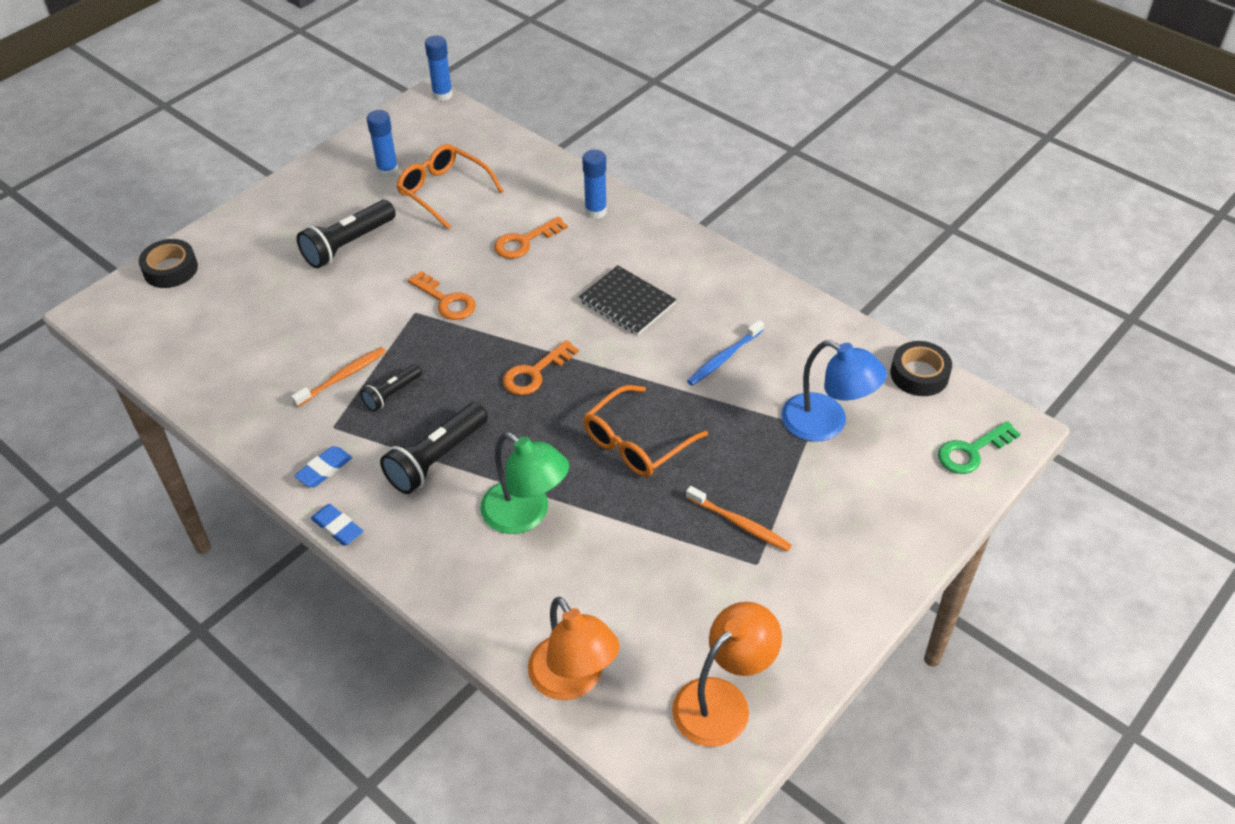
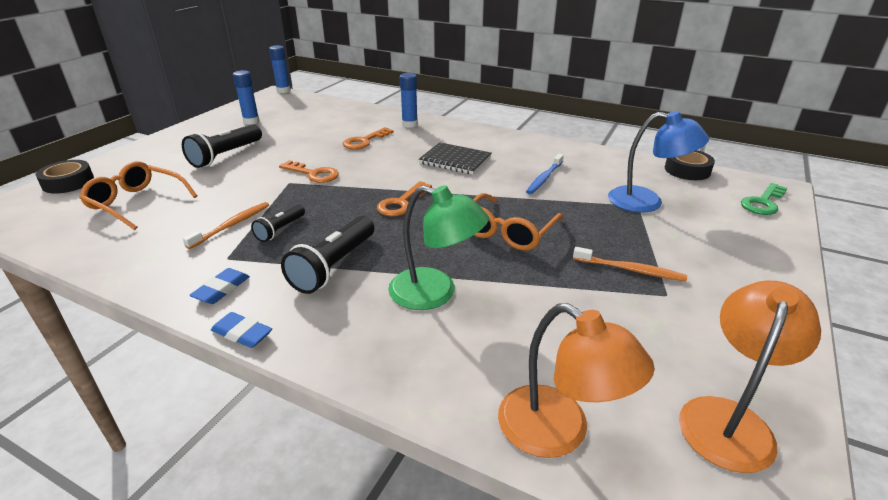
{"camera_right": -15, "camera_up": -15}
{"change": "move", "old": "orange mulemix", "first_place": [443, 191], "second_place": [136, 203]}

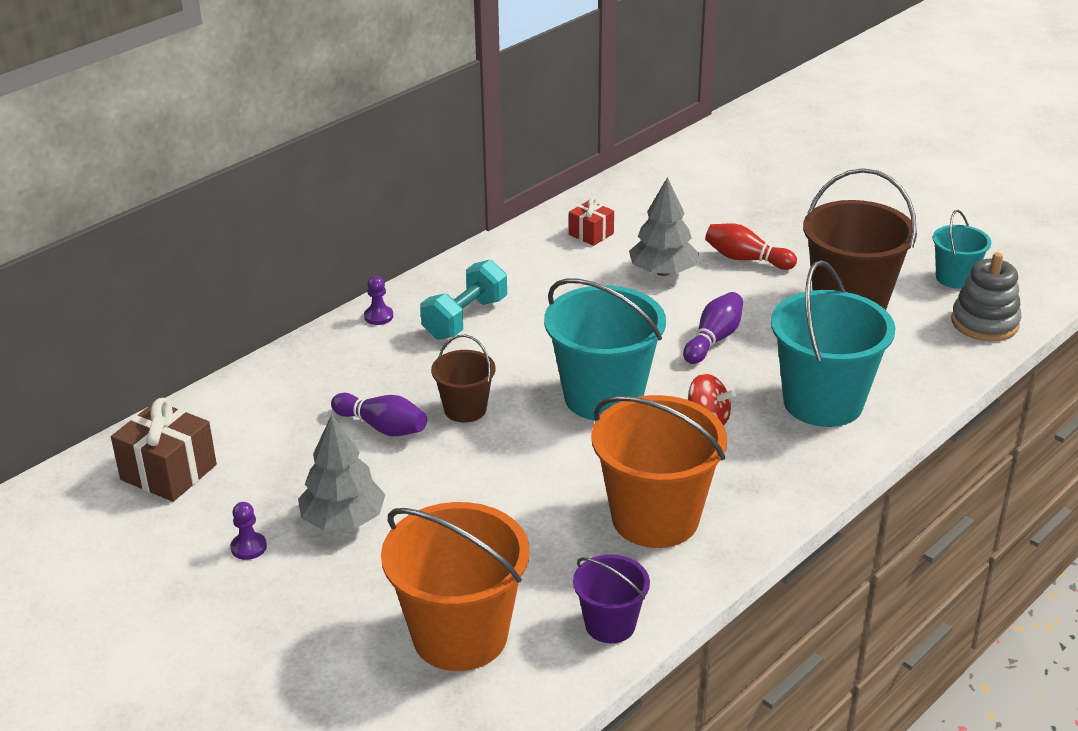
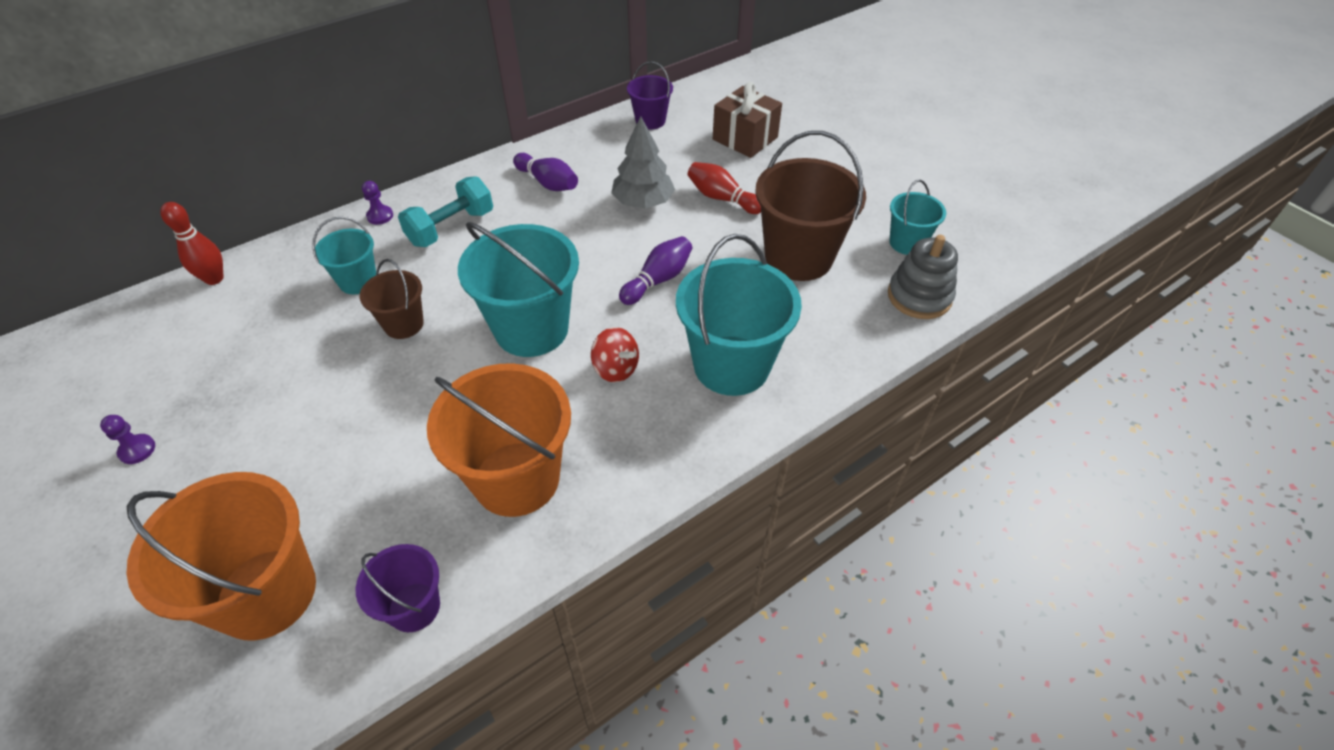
{"camera_right": 10, "camera_up": 15}
{"change": "insert", "new": "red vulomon", "second_place": [214, 279]}
{"change": "insert", "new": "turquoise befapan", "second_place": [358, 281]}
{"change": "move", "old": "purple vulomon", "first_place": [382, 427], "second_place": [548, 183]}
{"change": "insert", "new": "purple befapan", "second_place": [650, 120]}
{"change": "move", "old": "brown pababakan", "first_place": [168, 472], "second_place": [745, 138]}
{"change": "delete", "old": "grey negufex", "first_place": [343, 520]}
{"change": "delete", "old": "red pababakan", "first_place": [591, 234]}

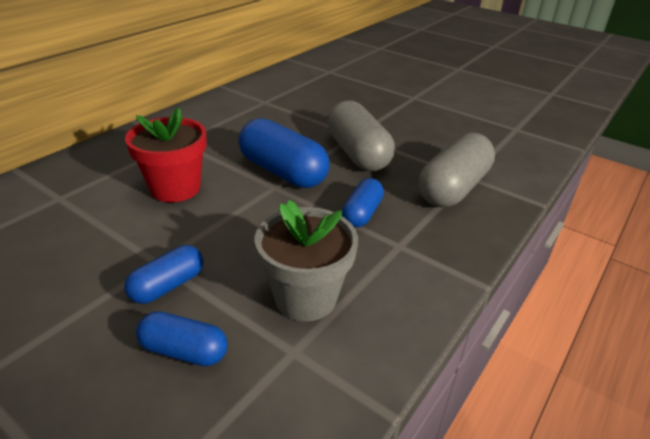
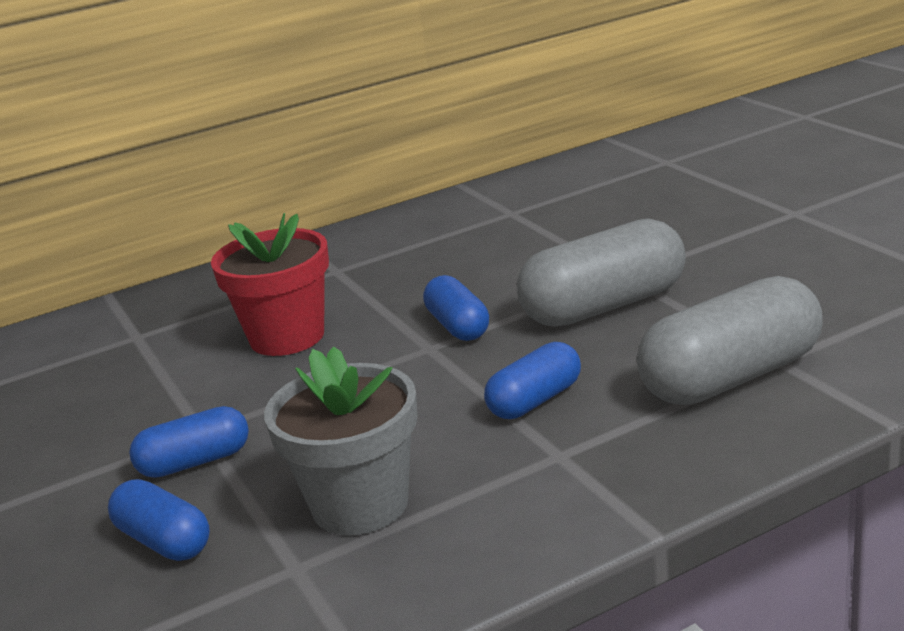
{"camera_right": 30, "camera_up": -10}
{"change": "resize", "old": "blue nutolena", "first_place": [283, 172], "second_place": [458, 326], "factor": 0.56}
{"change": "rotate", "old": "grey nutolena", "first_place": [357, 153], "second_place": [604, 306], "degrees": 60}

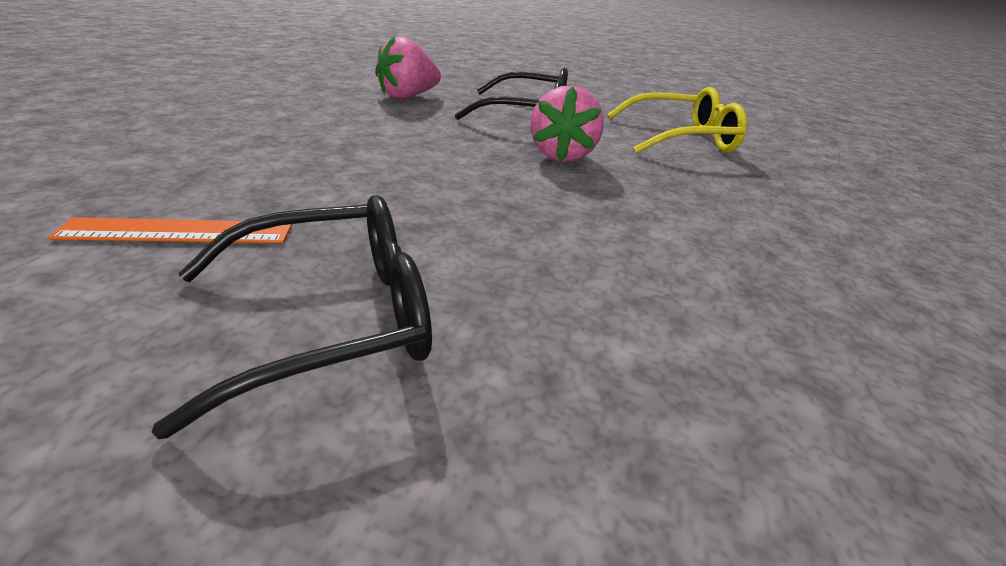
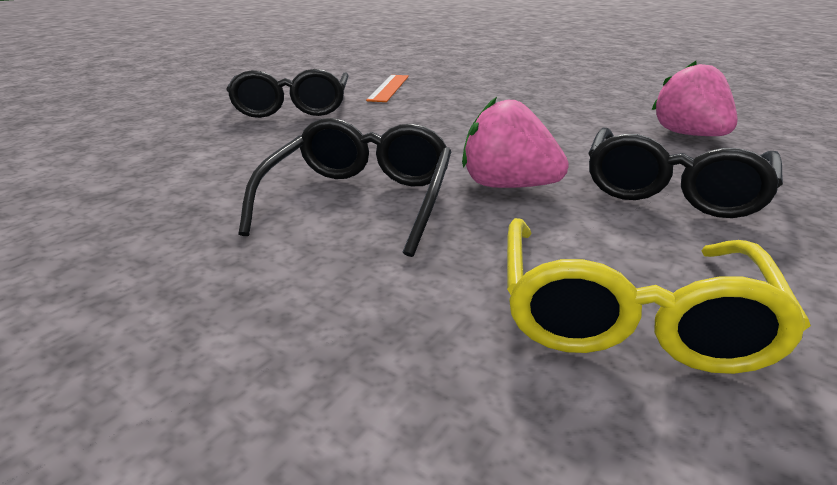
{"camera_right": 110, "camera_up": -5}
{"change": "insert", "new": "black mulemix", "second_place": [360, 199]}

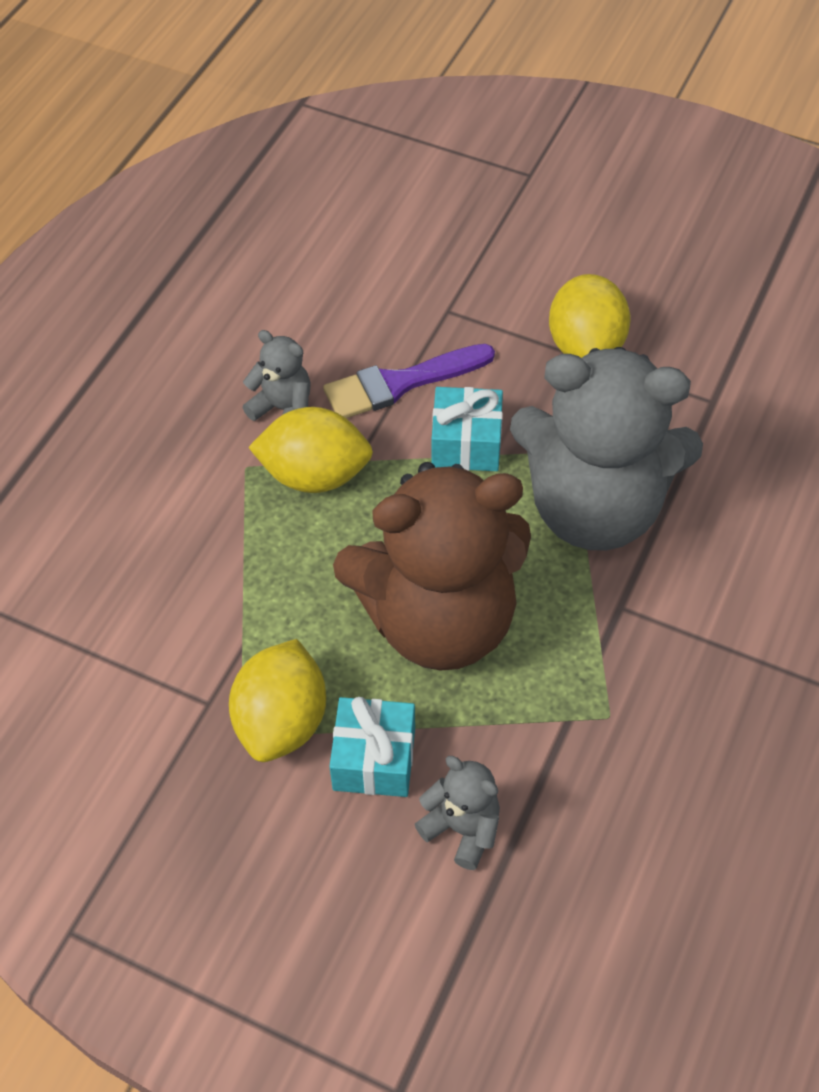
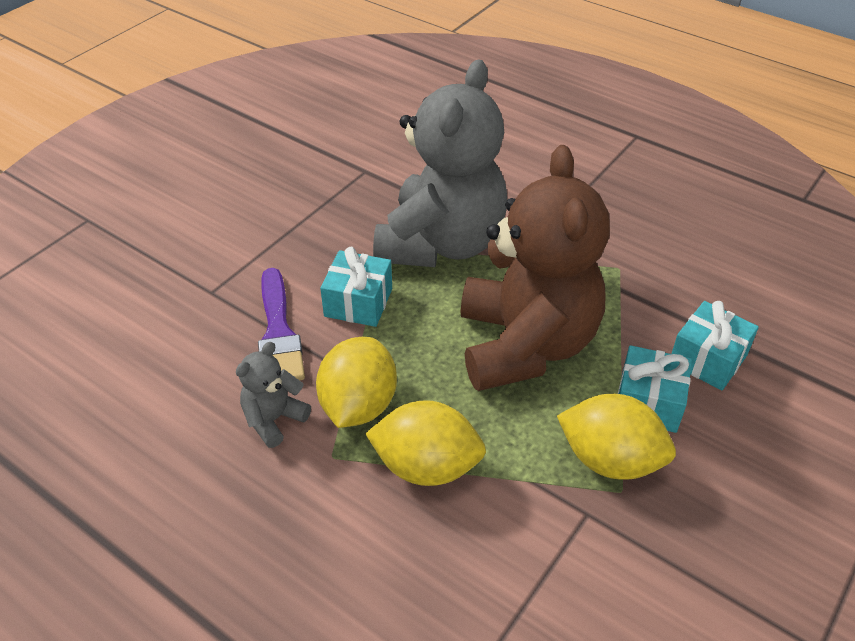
{"camera_right": -80, "camera_up": -10}
{"change": "move", "old": "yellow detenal", "first_place": [585, 346], "second_place": [426, 466]}
{"change": "replace", "old": "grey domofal", "new": "turquoise pababakan", "first_place": [462, 828], "second_place": [707, 359]}

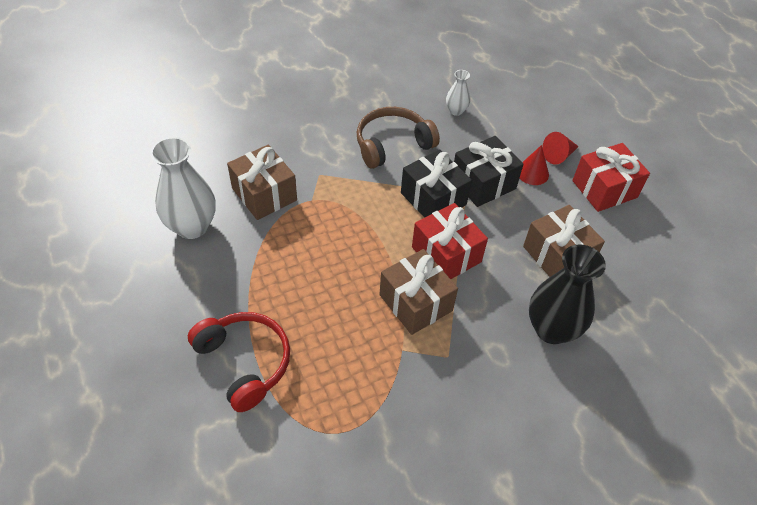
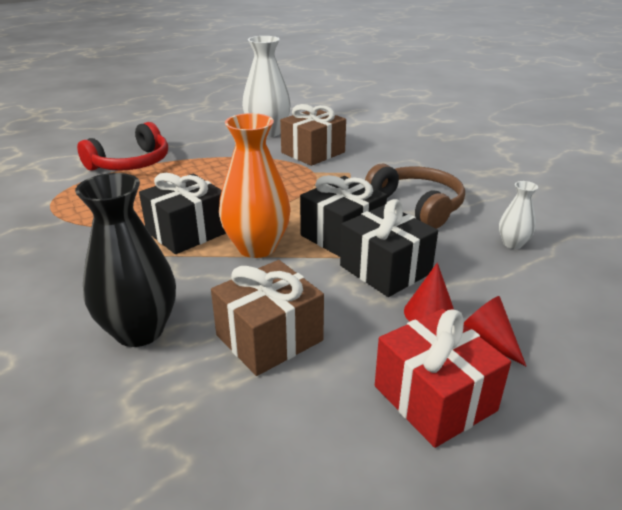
{"camera_right": 85, "camera_up": -20}
{"change": "recolor", "old": "brown pababakan", "new": "black pababakan", "first_place": [416, 302], "second_place": [187, 232]}
{"change": "replace", "old": "red pababakan", "new": "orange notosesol", "first_place": [446, 254], "second_place": [257, 247]}

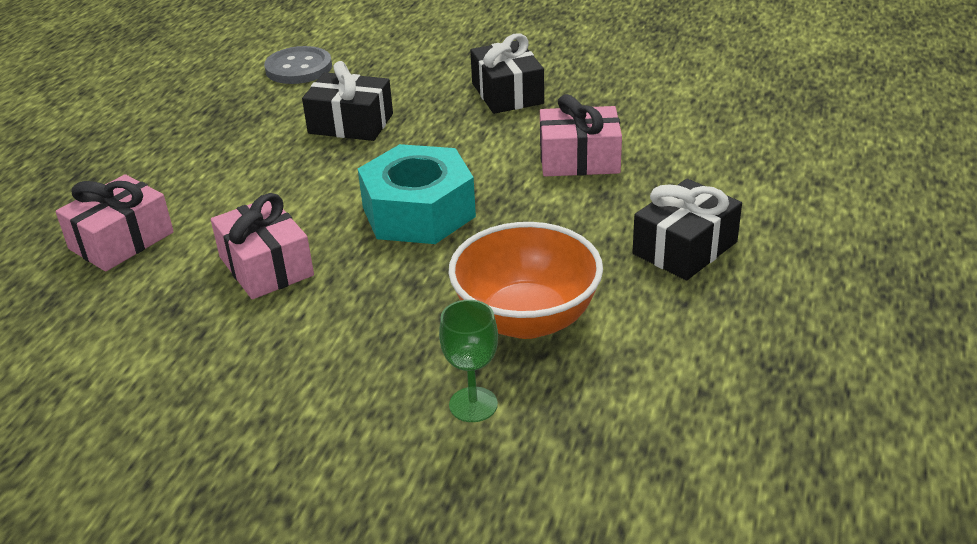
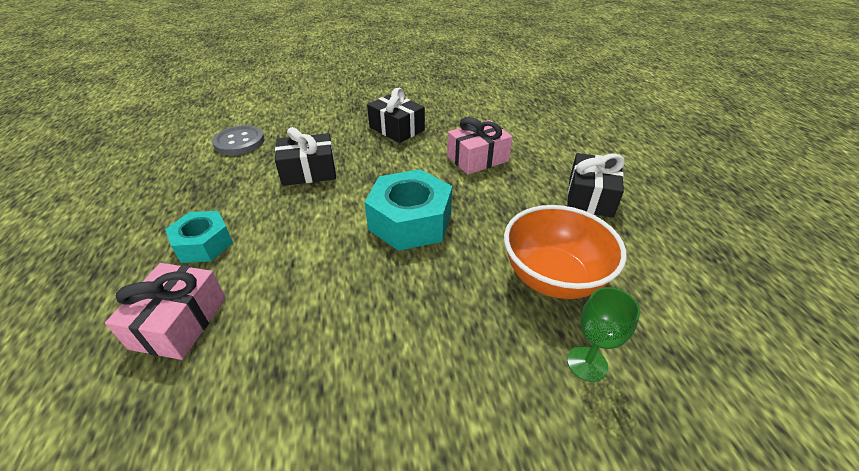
{"camera_right": -30, "camera_up": 5}
{"change": "insert", "new": "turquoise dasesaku", "second_place": [204, 244]}
{"change": "delete", "old": "pink pababakan", "first_place": [266, 266]}

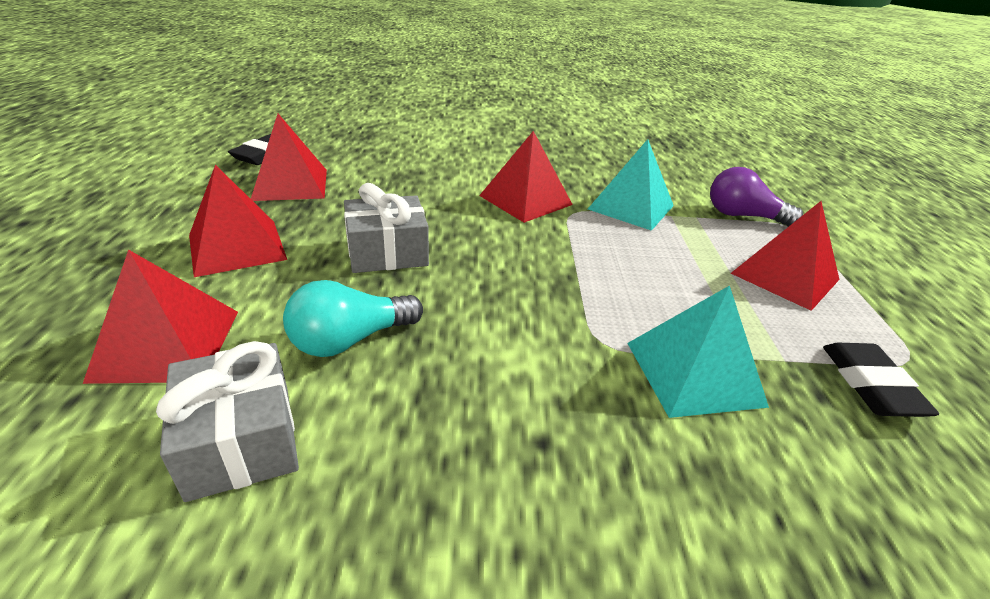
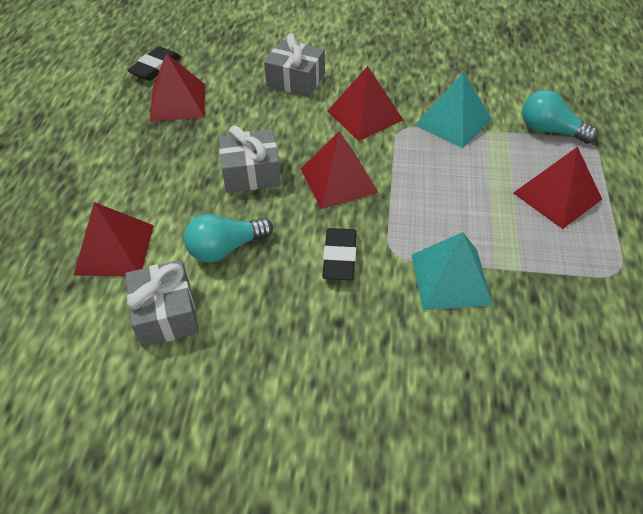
{"camera_right": 10, "camera_up": 15}
{"change": "insert", "new": "grey pababakan", "second_place": [296, 80]}
{"change": "move", "old": "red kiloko", "first_place": [237, 247], "second_place": [338, 180]}
{"change": "move", "old": "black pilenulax", "first_place": [870, 385], "second_place": [340, 257]}
{"change": "recolor", "old": "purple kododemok", "new": "turquoise kododemok", "first_place": [743, 216], "second_place": [550, 130]}

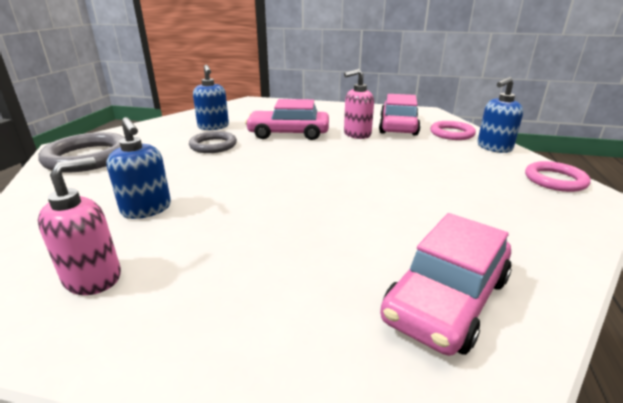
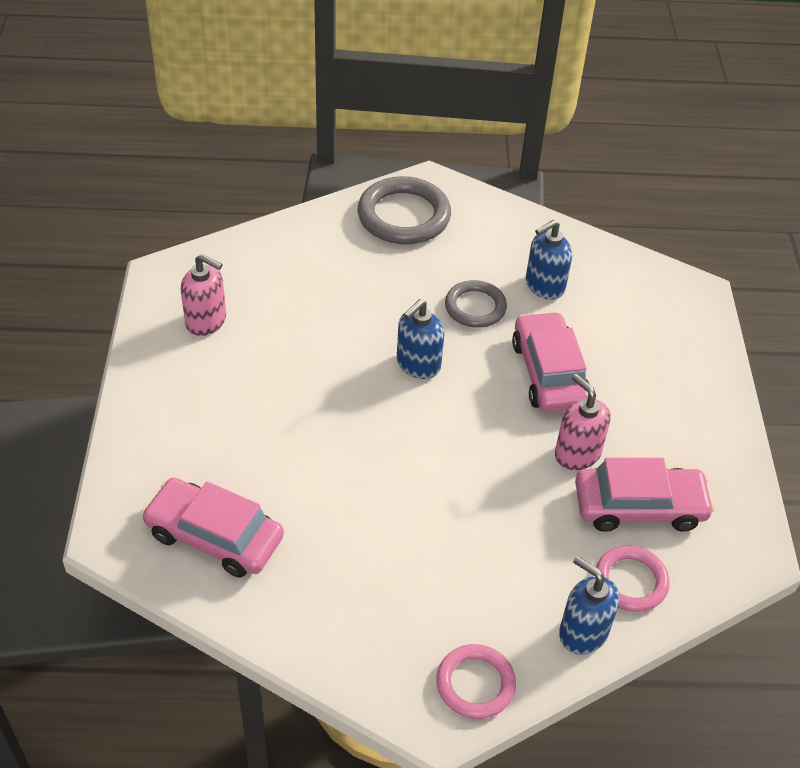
{"camera_right": 75, "camera_up": 20}
{"change": "move", "old": "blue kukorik", "first_place": [146, 209], "second_place": [418, 364]}

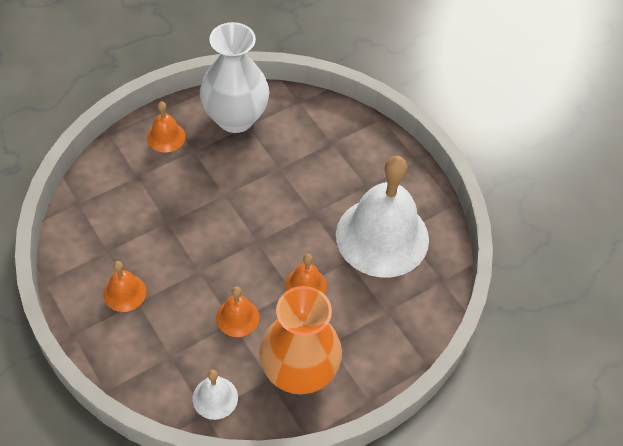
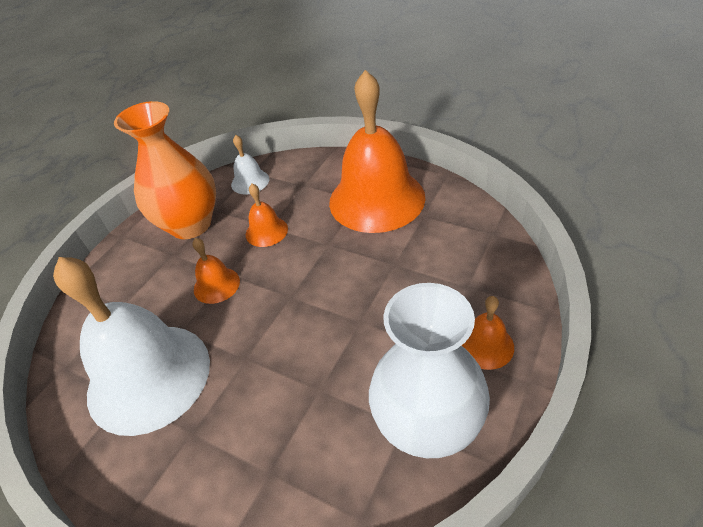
{"camera_right": 160, "camera_up": -10}
{"change": "resize", "old": "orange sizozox", "first_place": [125, 292], "second_place": [376, 199], "factor": 2.3}

